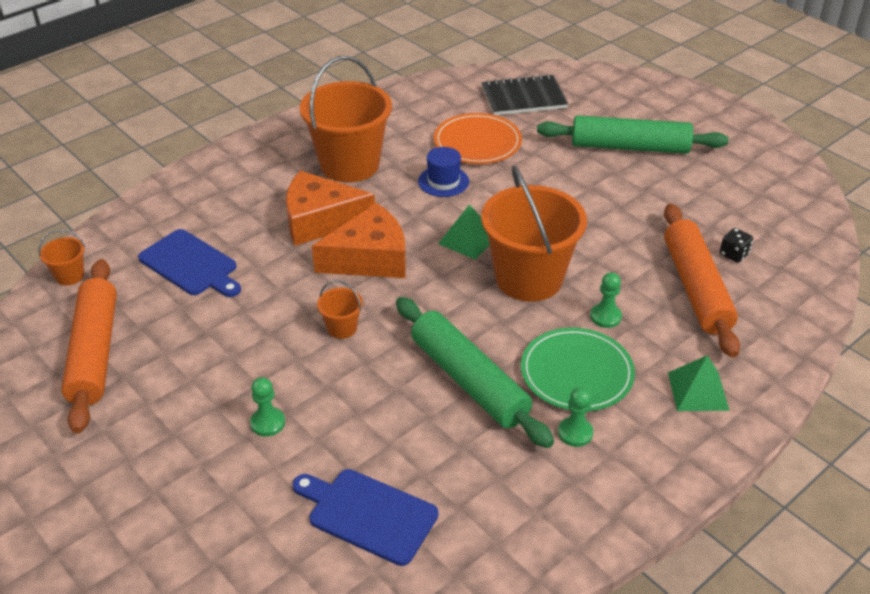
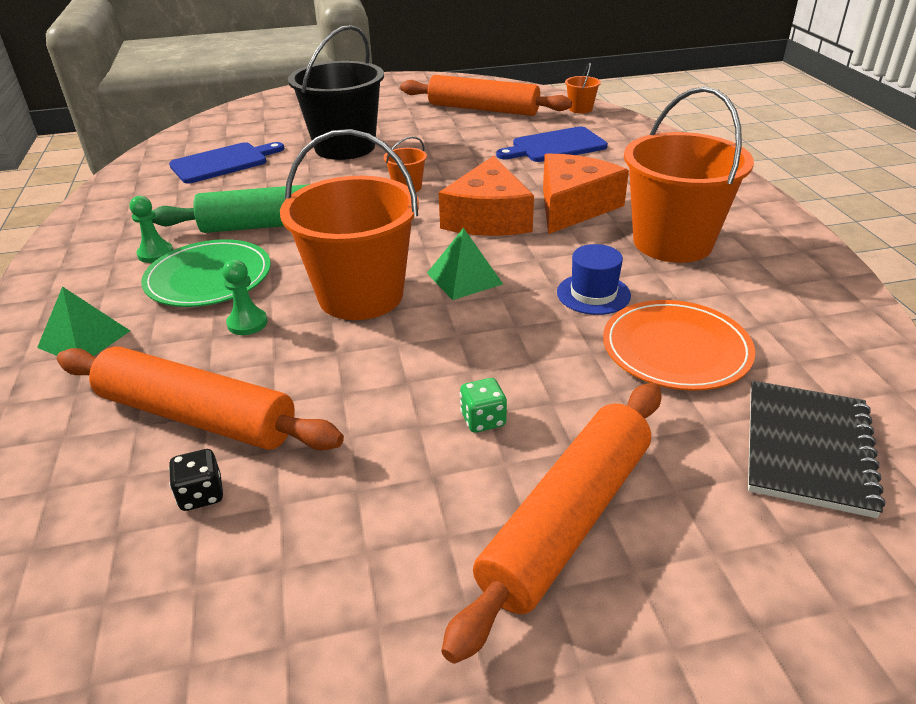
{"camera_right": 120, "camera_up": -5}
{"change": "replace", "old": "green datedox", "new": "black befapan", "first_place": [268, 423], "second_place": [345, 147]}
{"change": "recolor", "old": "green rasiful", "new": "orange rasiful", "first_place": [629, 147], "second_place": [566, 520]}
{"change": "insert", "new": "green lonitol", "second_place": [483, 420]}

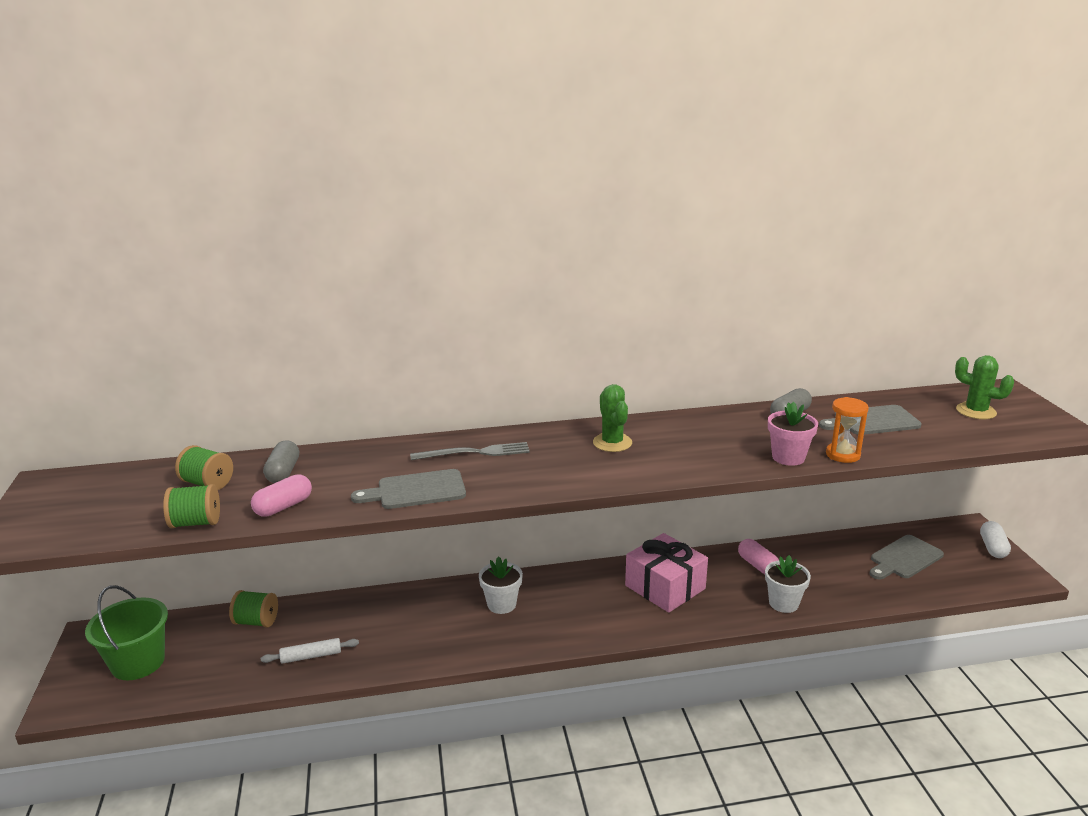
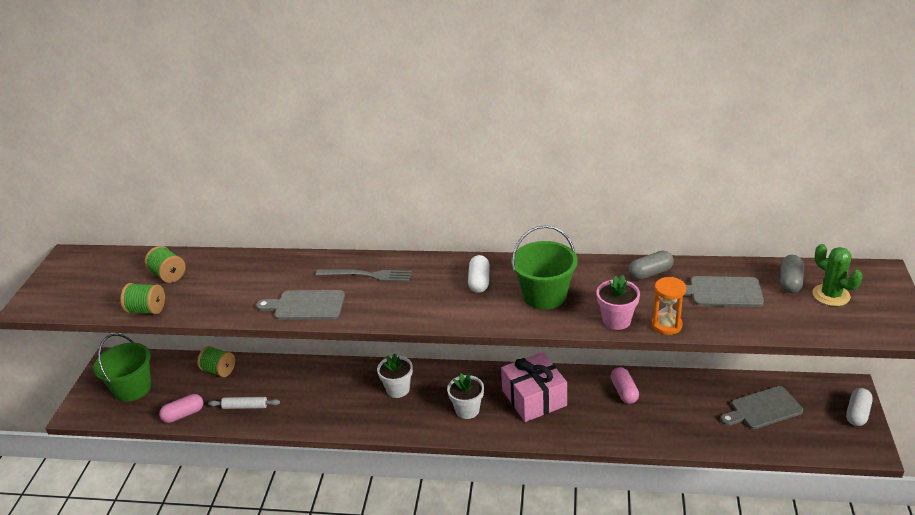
{"camera_right": 20, "camera_up": 10}
{"change": "move", "old": "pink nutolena", "first_place": [283, 507], "second_place": [183, 414]}
{"change": "move", "old": "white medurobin", "first_place": [783, 603], "second_place": [467, 410]}
{"change": "replace", "old": "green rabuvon", "new": "white nutolena", "first_place": [612, 443], "second_place": [479, 281]}
{"change": "insert", "new": "green befapan", "second_place": [544, 295]}
{"change": "move", "old": "grey nutolena", "first_place": [283, 472], "second_place": [790, 282]}

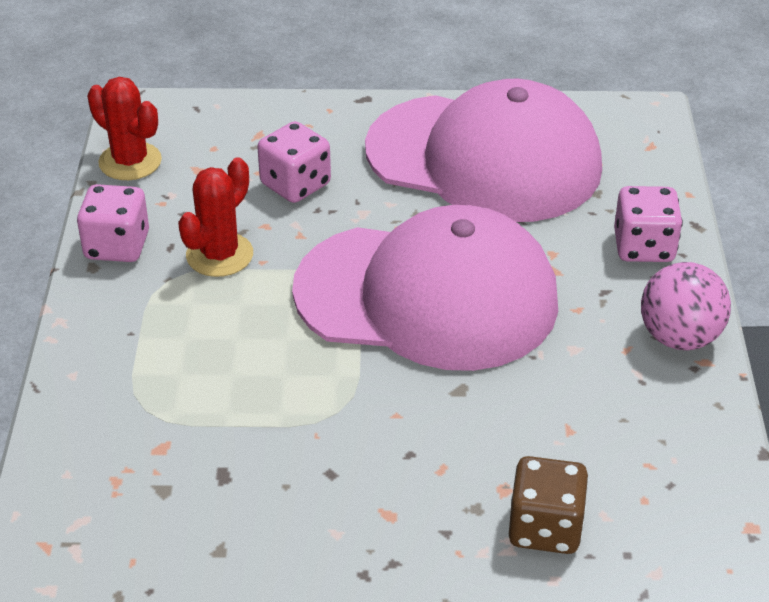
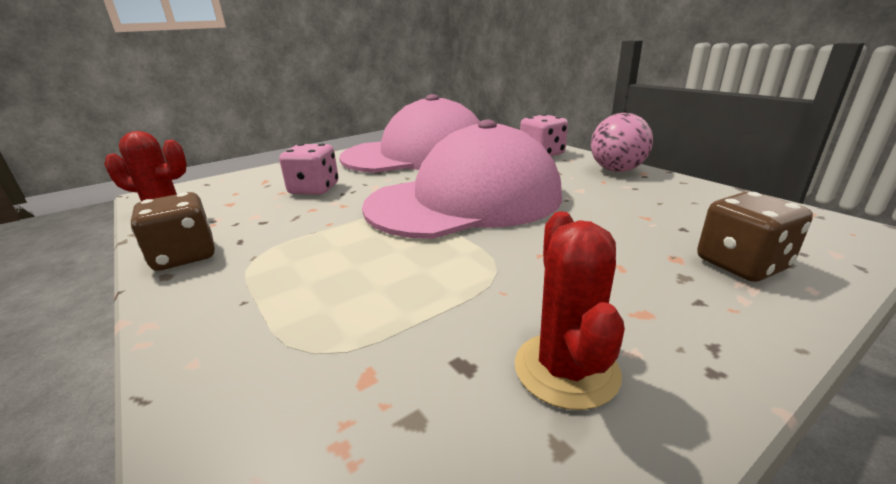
{"camera_right": -35, "camera_up": -15}
{"change": "recolor", "old": "pink lonitol", "new": "brown lonitol", "first_place": [117, 246], "second_place": [185, 256]}
{"change": "move", "old": "red rabuvon", "first_place": [219, 255], "second_place": [566, 369]}

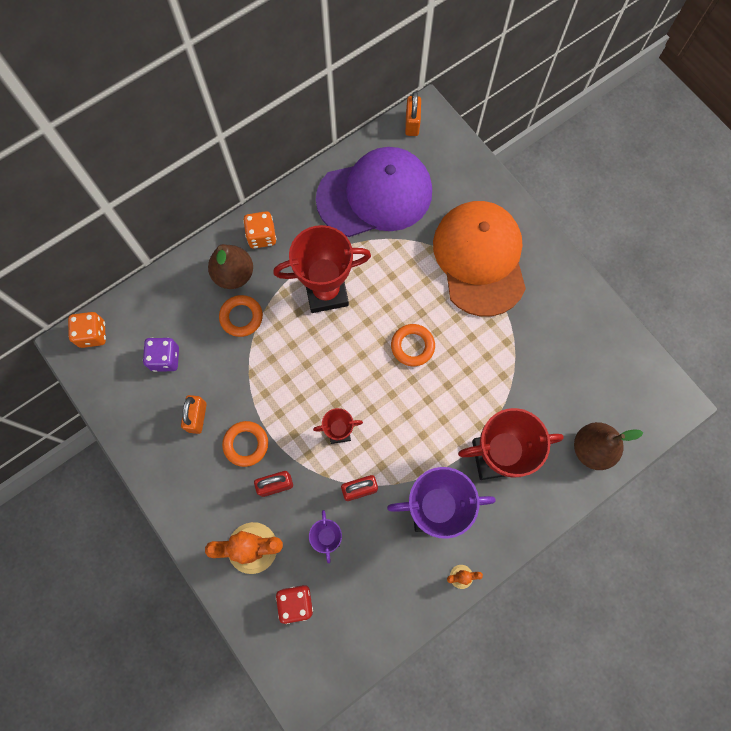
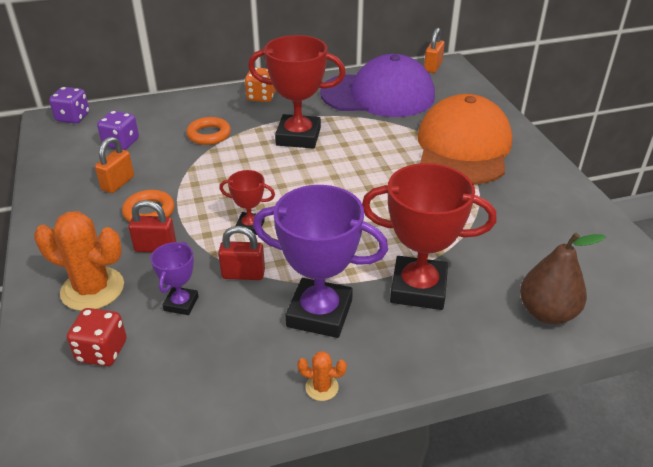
{"camera_right": 20, "camera_up": -35}
{"change": "recolor", "old": "orange lonitol", "new": "purple lonitol", "first_place": [92, 334], "second_place": [73, 117]}
{"change": "delete", "old": "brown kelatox", "first_place": [234, 274]}
{"change": "delete", "old": "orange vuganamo", "first_place": [412, 346]}

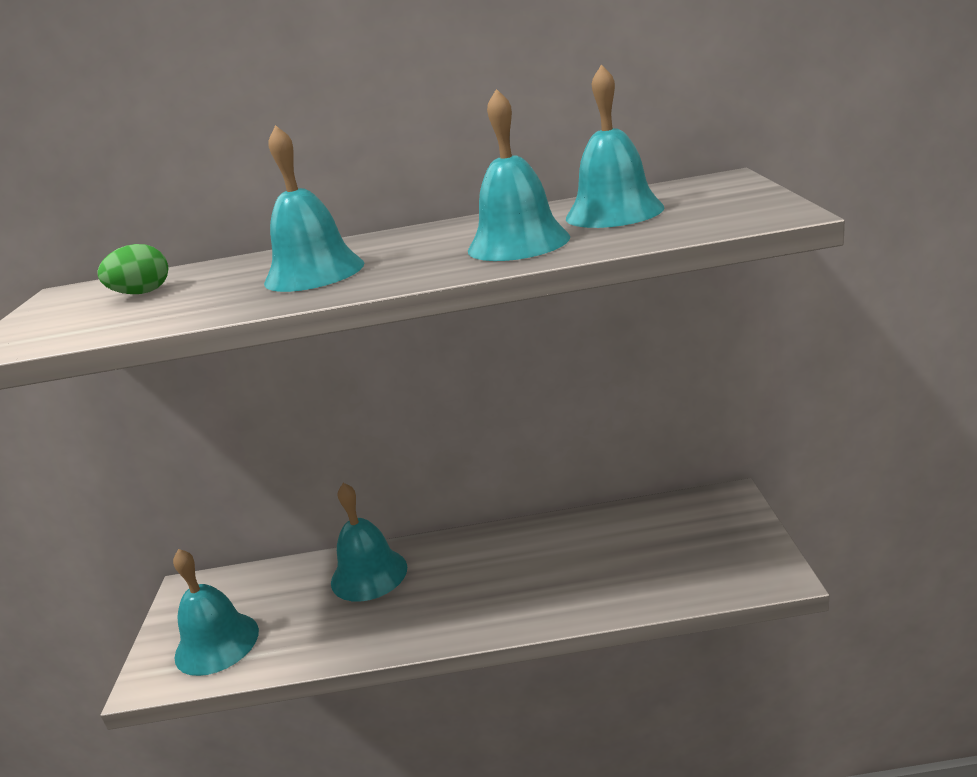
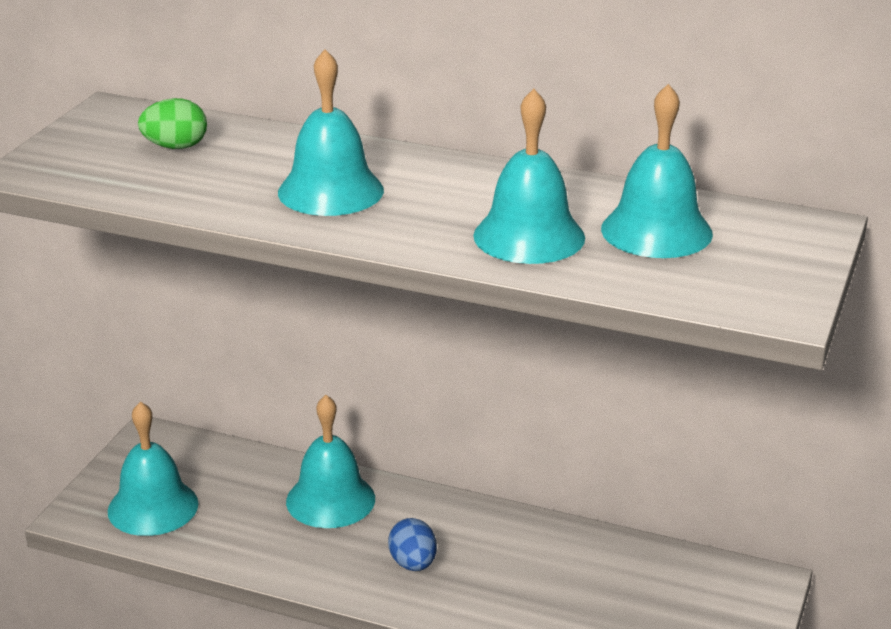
{"camera_right": 20, "camera_up": 5}
{"change": "insert", "new": "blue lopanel", "second_place": [413, 564]}

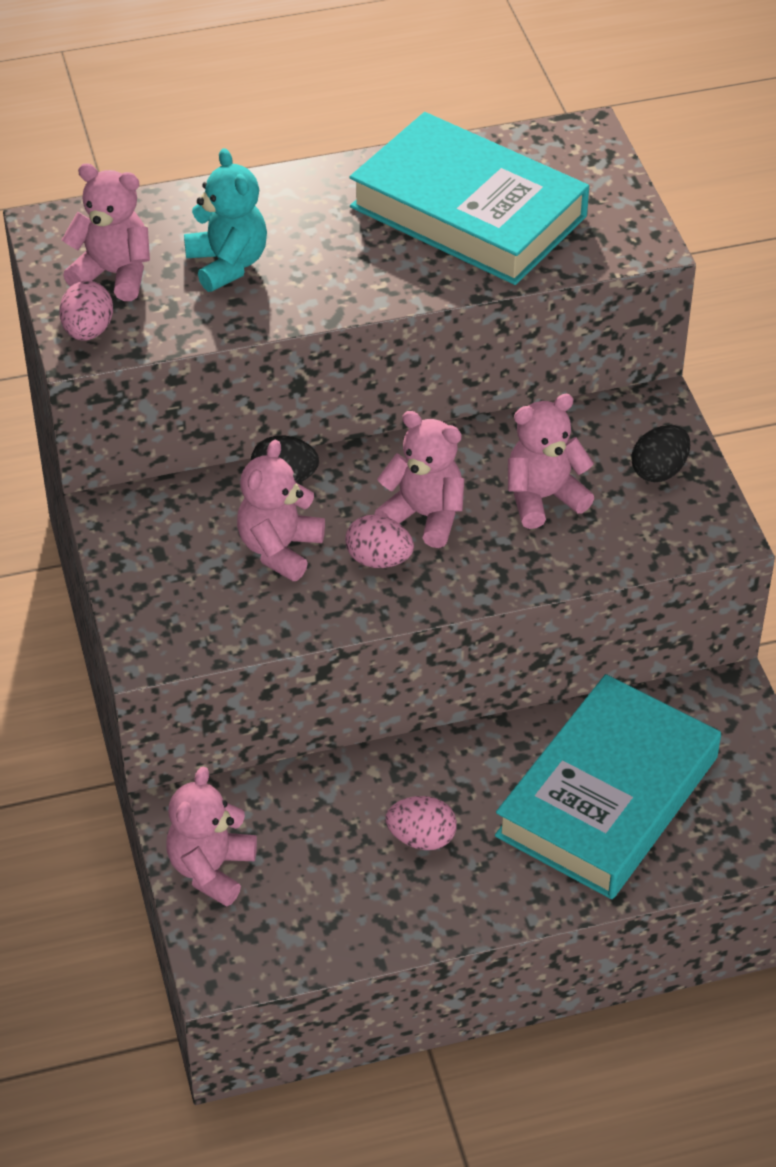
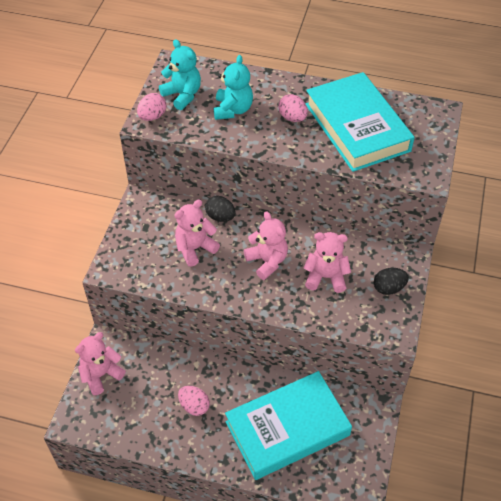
{"camera_right": 30, "camera_up": 5}
{"change": "recolor", "old": "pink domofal", "new": "turquoise domofal", "first_place": [114, 274], "second_place": [182, 95]}
{"change": "move", "old": "pink lopanel", "first_place": [379, 560], "second_place": [292, 117]}

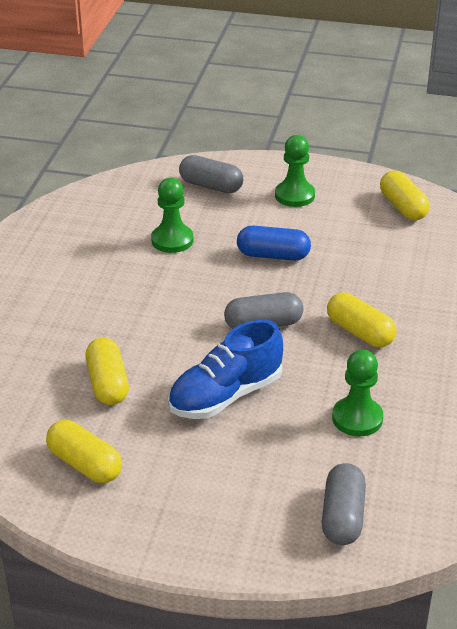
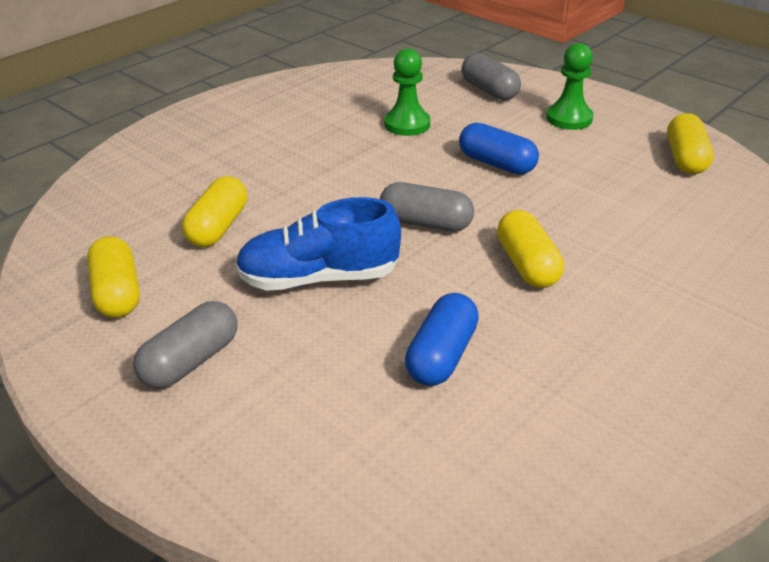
{"camera_right": 30, "camera_up": 0}
{"change": "move", "old": "grey nutolena", "first_place": [342, 516], "second_place": [191, 361]}
{"change": "replace", "old": "green datedox", "new": "blue nutolena", "first_place": [357, 418], "second_place": [441, 355]}

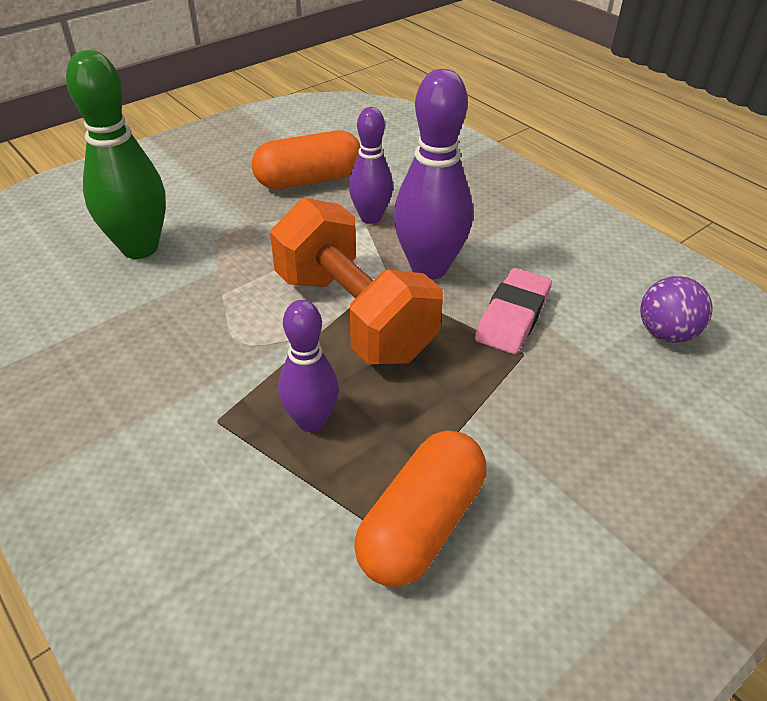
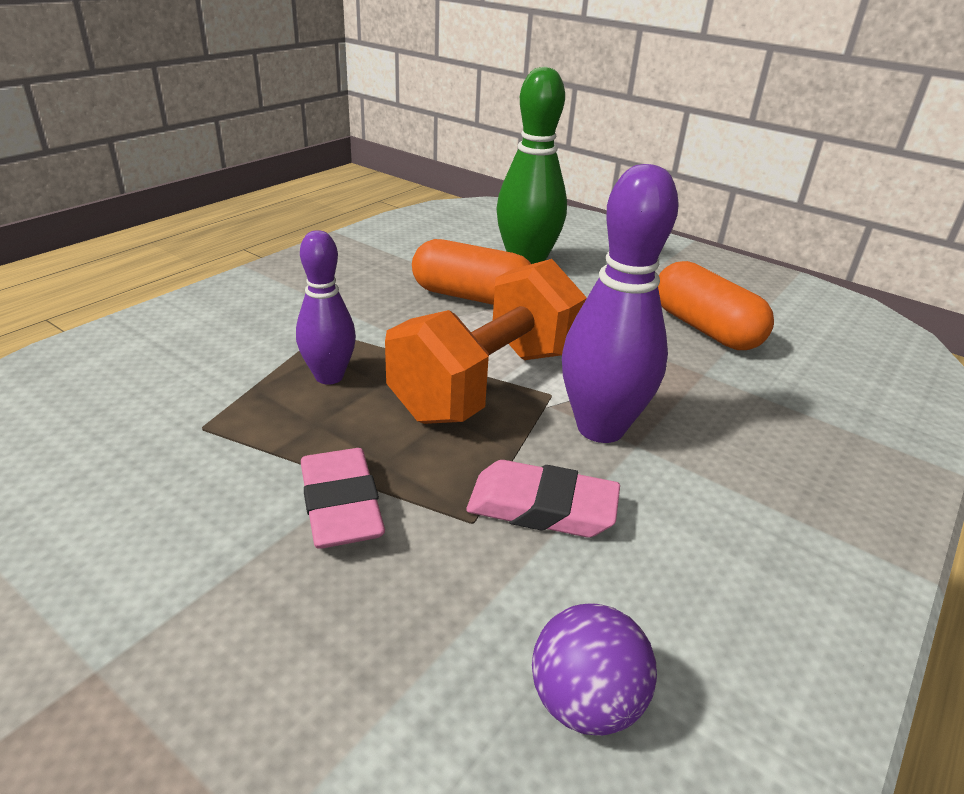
{"camera_right": 75, "camera_up": -10}
{"change": "insert", "new": "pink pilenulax", "second_place": [341, 505]}
{"change": "move", "old": "orange nutolena", "first_place": [421, 524], "second_place": [472, 297]}
{"change": "delete", "old": "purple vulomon", "first_place": [370, 217]}

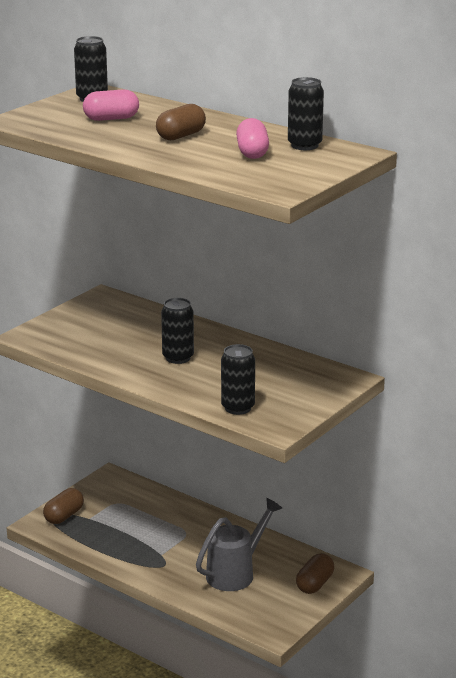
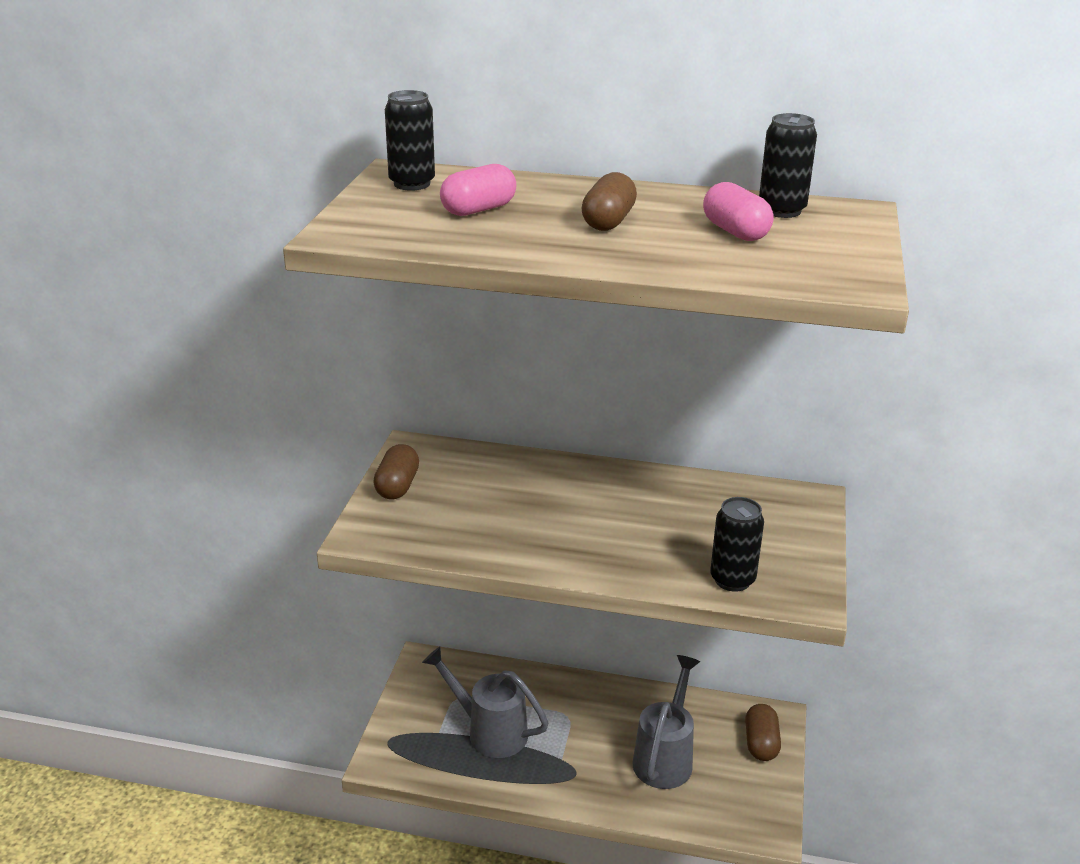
{"camera_right": -25, "camera_up": 5}
{"change": "move", "old": "brown nutolena", "first_place": [64, 516], "second_place": [397, 486]}
{"change": "insert", "new": "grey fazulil", "second_place": [490, 732]}
{"change": "delete", "old": "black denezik", "first_place": [178, 358]}

